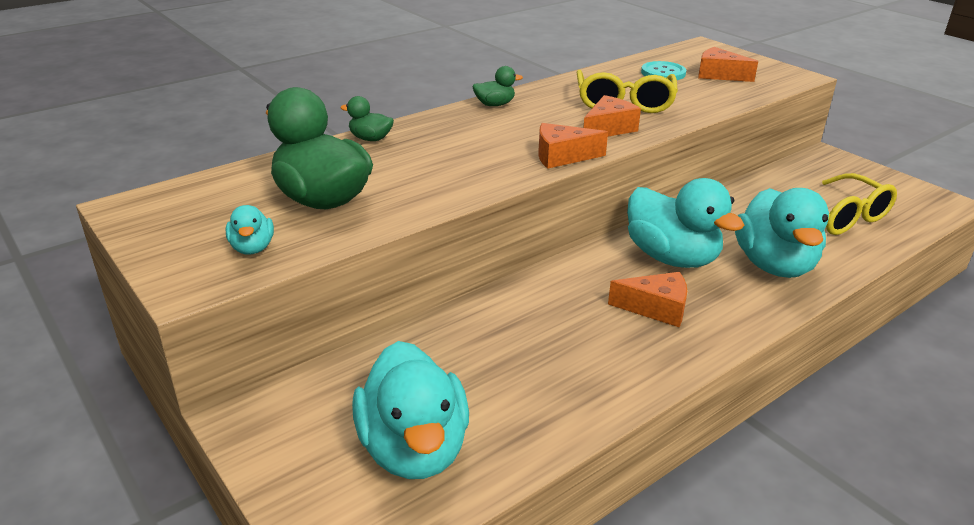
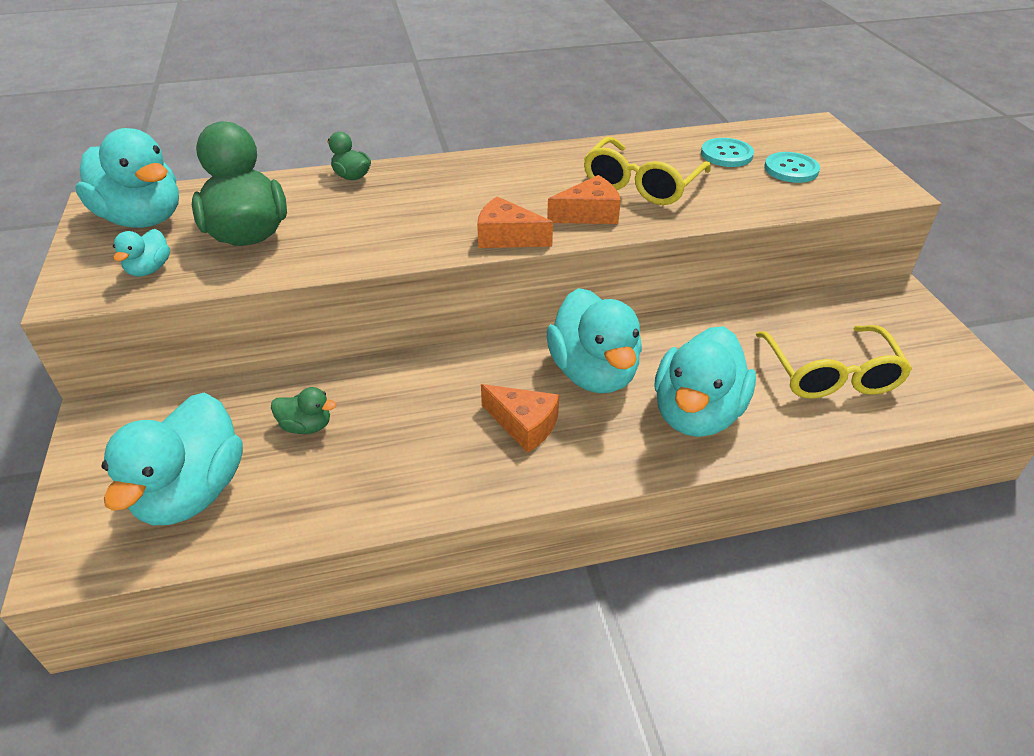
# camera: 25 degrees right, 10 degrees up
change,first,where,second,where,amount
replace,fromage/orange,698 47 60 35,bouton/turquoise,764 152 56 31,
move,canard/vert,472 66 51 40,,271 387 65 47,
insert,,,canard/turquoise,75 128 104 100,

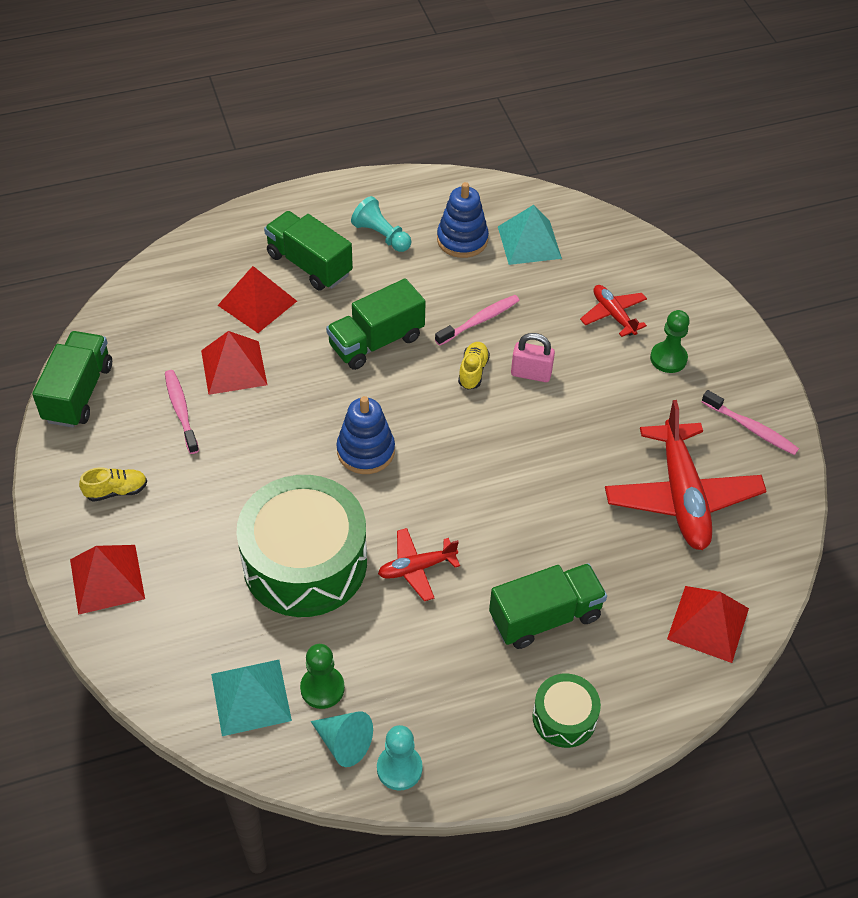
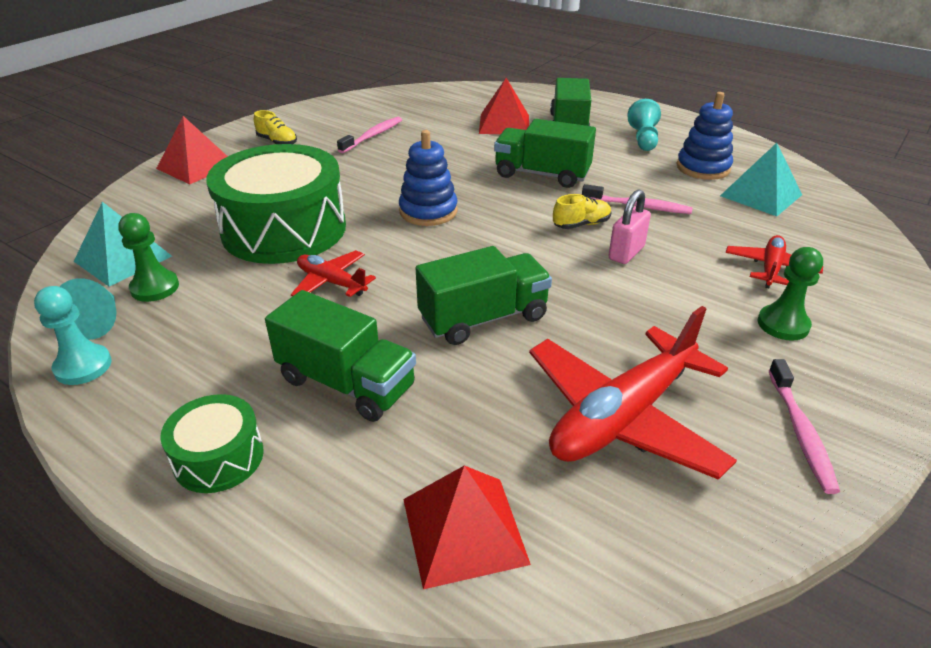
# camera: 55 degrees right, 15 degrees down
change,first,where,second,where,amount
move,camion/vert,32 331 80 97,,416 246 136 99,
delete,pyramide/rouge,201 331 66 64,,,
rotate,cadenas/rose,511 333 44 49,,608 189 43 75,60 degrees clockwise

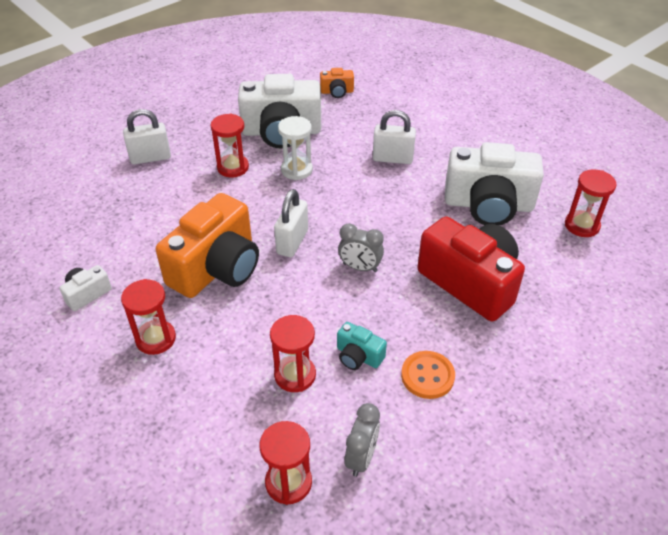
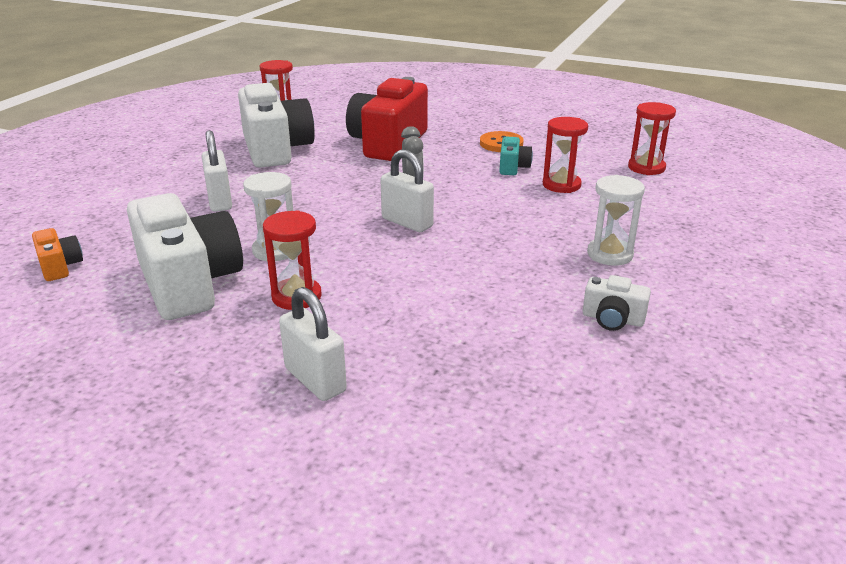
# camera: 115 degrees left, 15 degrees down
change,first,where,second,where,amount
rotate,cadenas/blanc,274 189 34 68,,380 149 54 83,45 degrees clockwise
delete,appareil photo/orange,156 193 103 105,,,
recolor,sablier/rouge,121 279 55 76,sablier/blanc,587 175 58 91,
delete,réveil/gris,345 403 35 74,,,

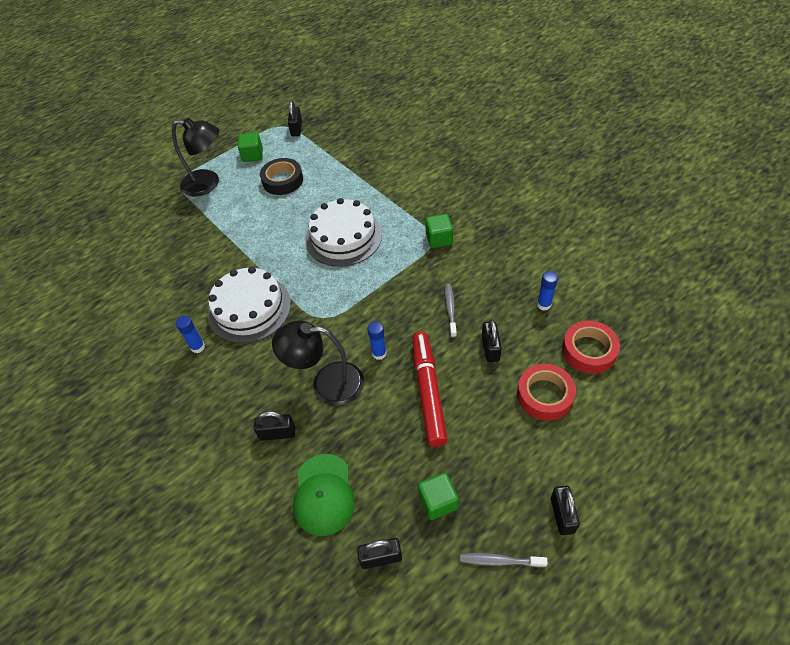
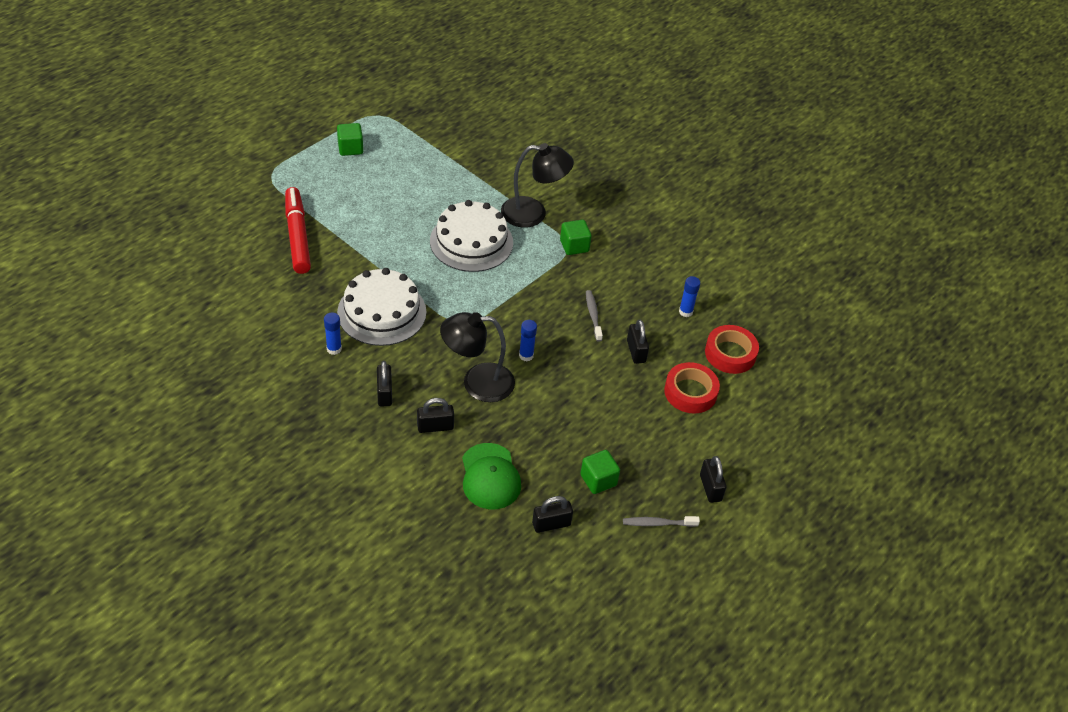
# camera: 15 degrees left, 5 degrees down
change,first,where,second,where,amount
move,cadenas/noir,288 101 14 35,,377 361 15 45,
move,lampe/noir,172 118 47 78,,501 143 73 84,
delete,ruban adhésif/noir,260 158 43 37,,,
move,feutre/rouge,412 331 36 116,,285 187 26 87,

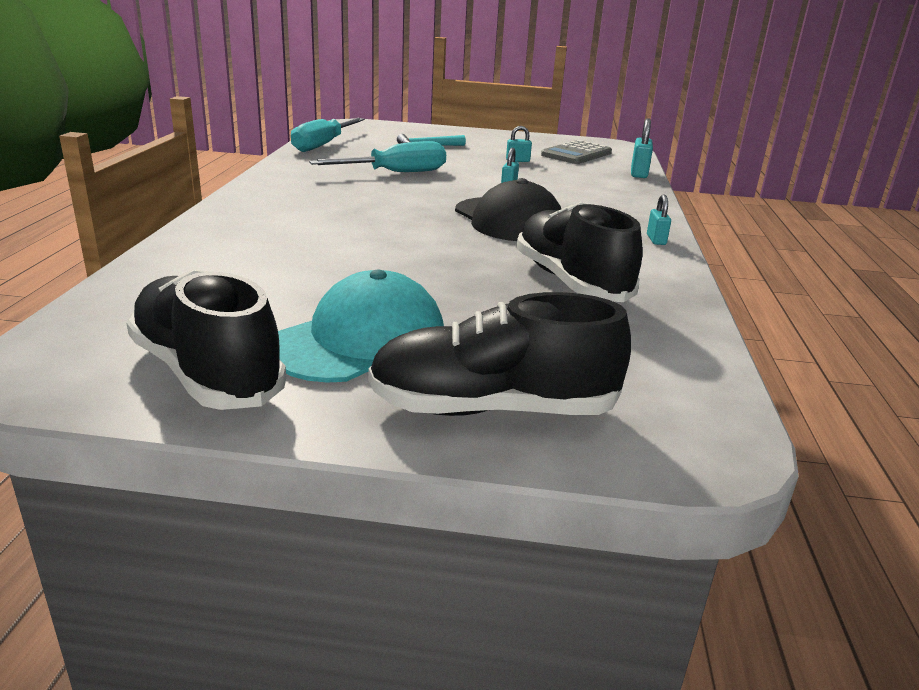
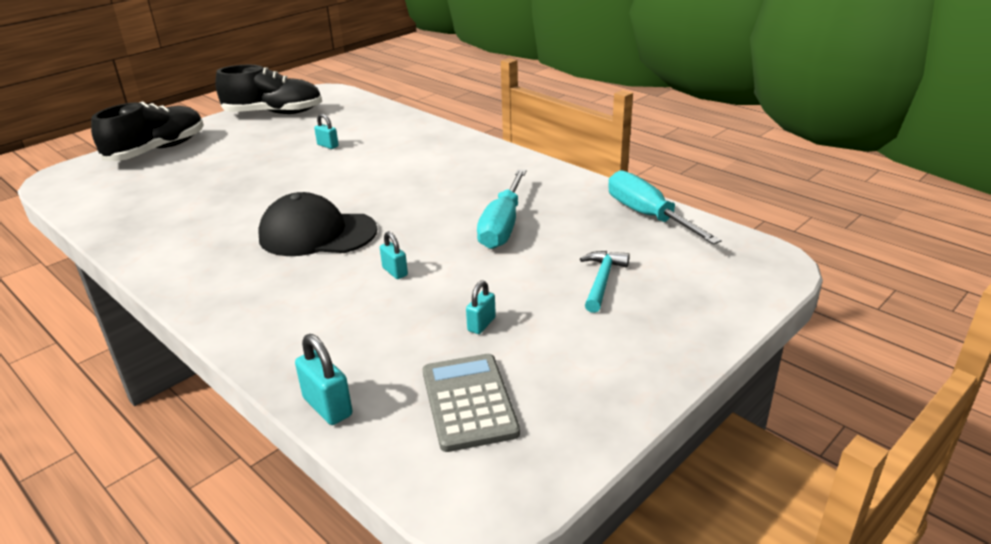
# camera: 130 degrees right, 5 degrees up
change,first,where,second,where,amount
move,cadenas/turquoise,647 194 24 51,,314 114 25 35,
delete,chaussure/noir,517 202 126 100,,,
delete,casquette/turquoise,278 269 166 114,,,

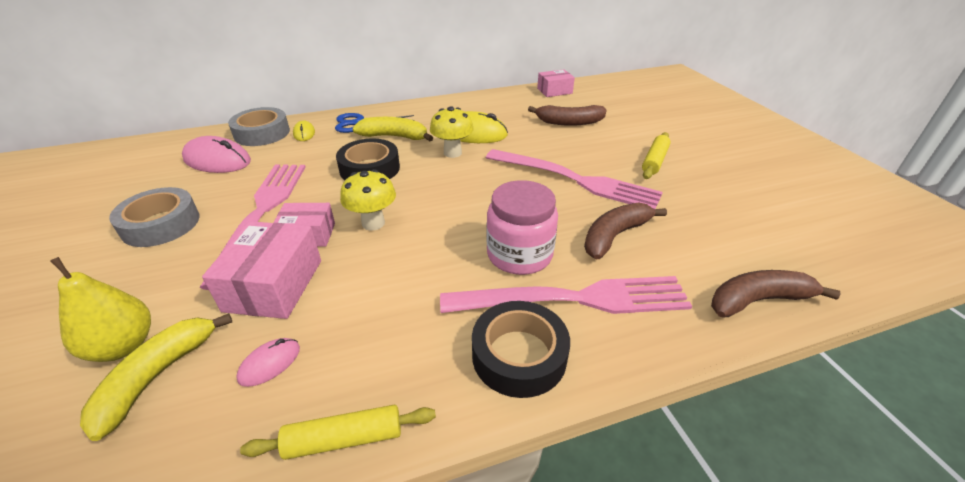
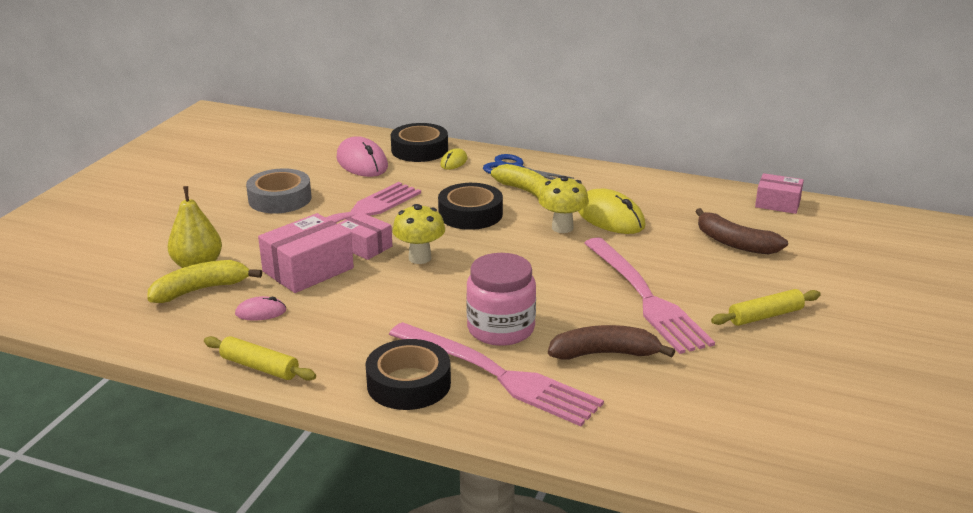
# camera: 40 degrees right, 10 degrees down
change,first,where,second,where,amount
recolor,ruban adhésif/gris,228 107 62 39,ruban adhésif/noir,391 123 57 39,
delete,banane/marron,711 270 130 47,,,

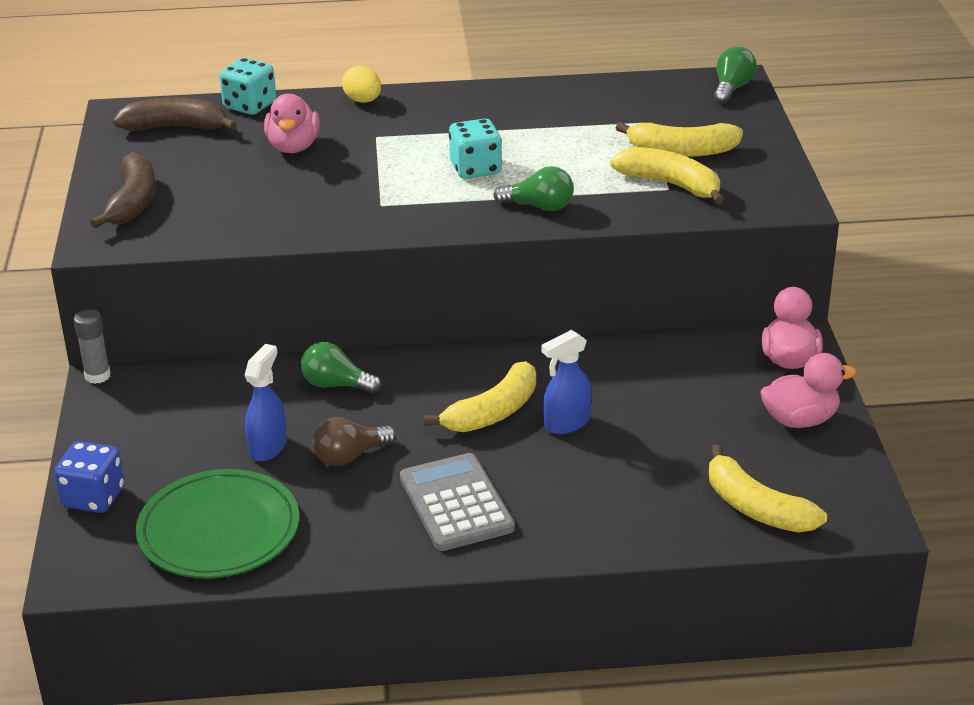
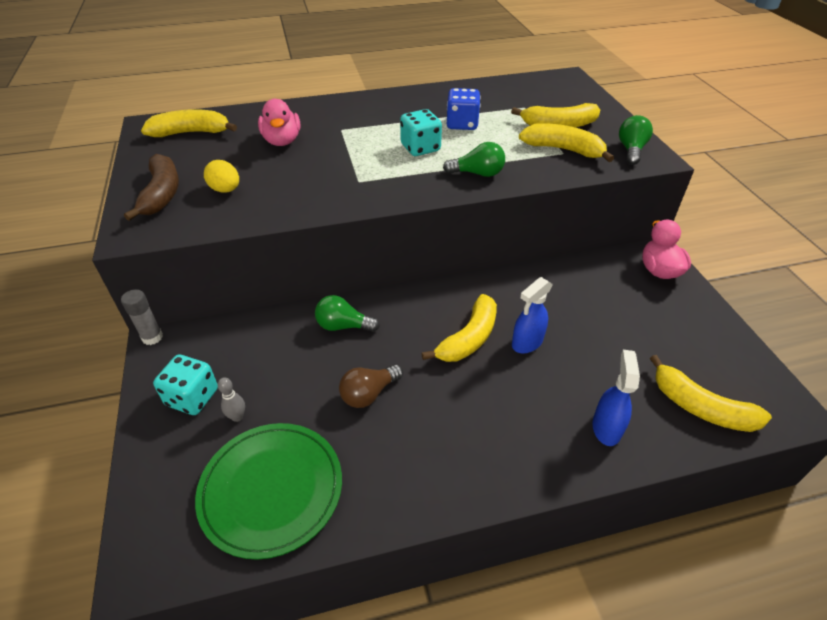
# camera: 10 degrees left, 10 degrees up
change,first,where,second,where,amount
move,ampoule/vert,714 46 43 58,,619 115 34 50,
move,dé/turquoise,219 58 57 57,,153 354 65 61,
move,œuf/jaune,342 66 39 37,,204 160 35 33,
recolor,banane/marron,113 98 124 33,banane/jaune,141 109 96 28,
move,vaporisateur/bleu,245 344 42 118,,592 350 48 96,
delete,canard/rose,760 353 96 75,,,
move,dé/bleu,54 441 70 72,,447 88 34 42,
delete,calculatrice/gris,400 453 115 98,,,
insert,,,quille/gris,217 377 28 45,

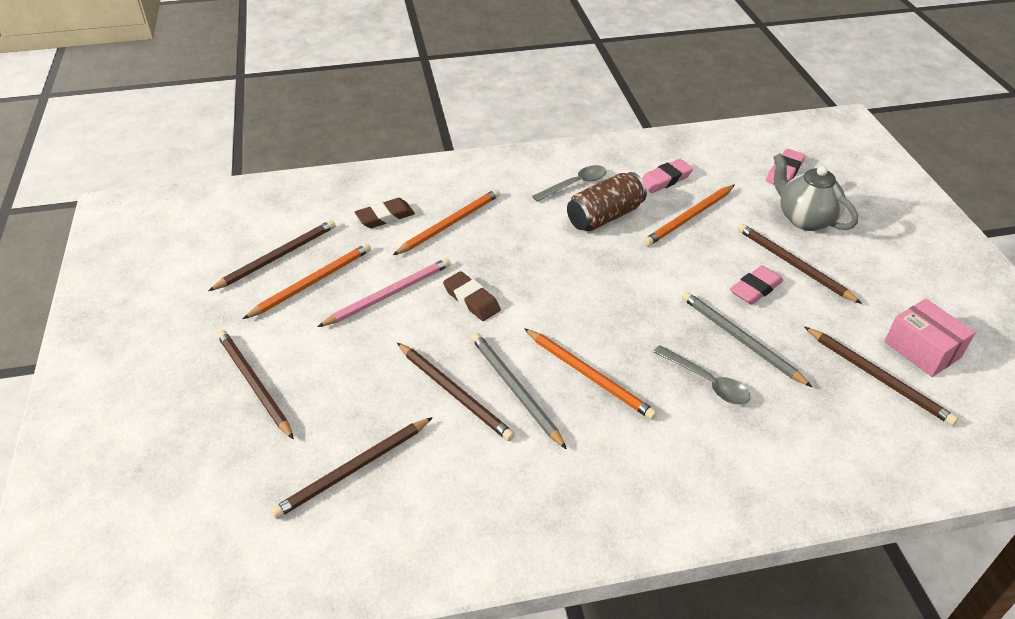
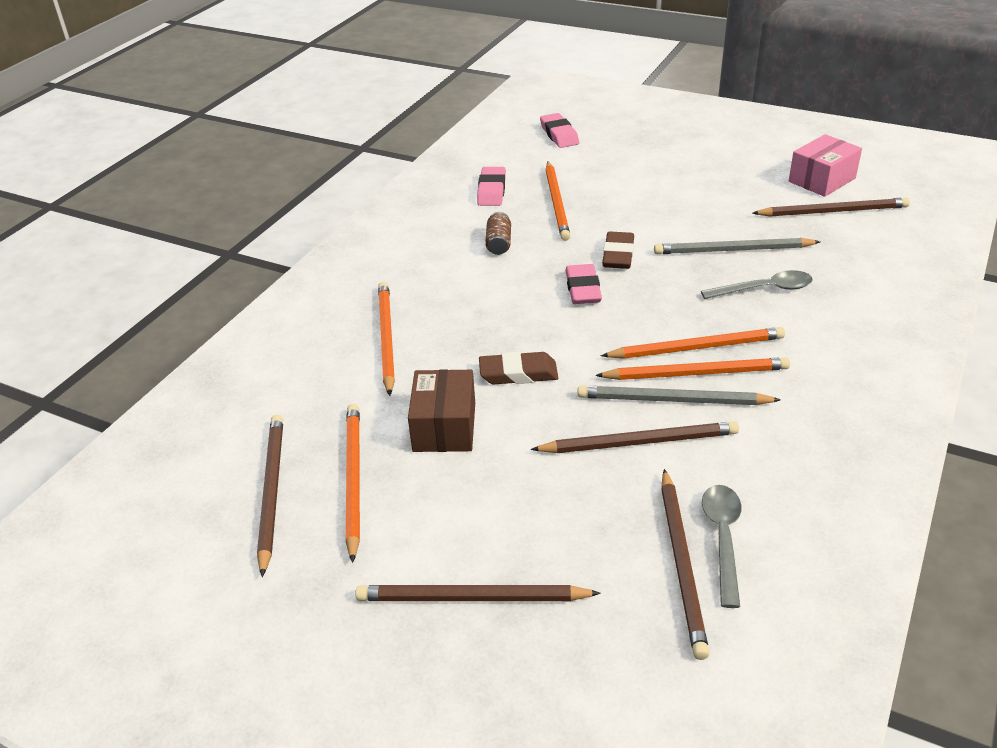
# camera: 50 degrees left, 5 degrees down
change,first,where,second,where,amount
delete,théière/gris,773 153 85 78,,,
move,cuillère/gris,532 165 75 37,,702 485 40 123,
resize,canette/marron,567 172 80 59,,485 212 26 43,x0.54
move,gomme/marron,355 198 60 30,,602 232 32 37,
delete,crayon/marron,738 224 124 80,,,
replace,crayon/rose,318 258 133 69,boîte/marron,408 369 67 83,
move,gomme/rose,730 265 54 40,,565 264 37 40,
rotate,boîte/rose,884 299 92 78,,789 134 73 63,45 degrees counterclockwise
insert,,,crayon/orange,595 357 195 23,

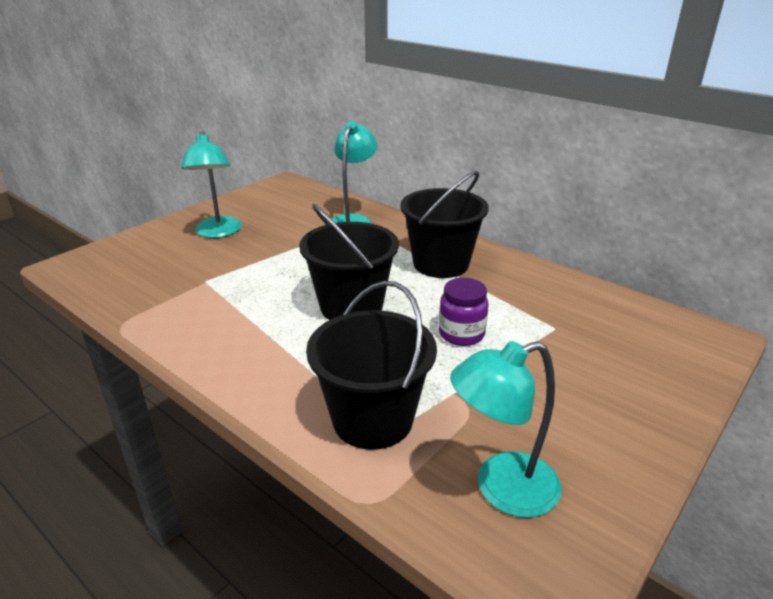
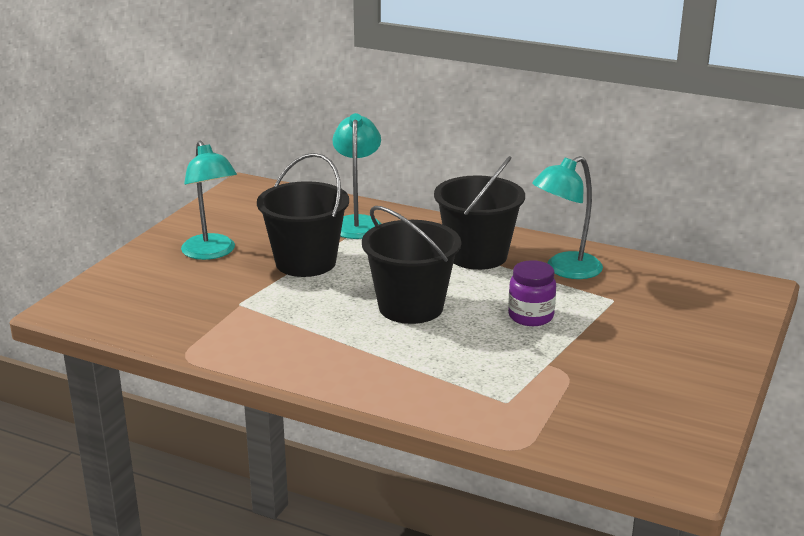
# camera: 15 degrees left, 5 degrees down
change,first,where,second,where,amount
move,seau/noir,306 281 131 169,,257 153 92 124,
move,lampe/turquoise,450 341 112 177,,532 156 71 123,

